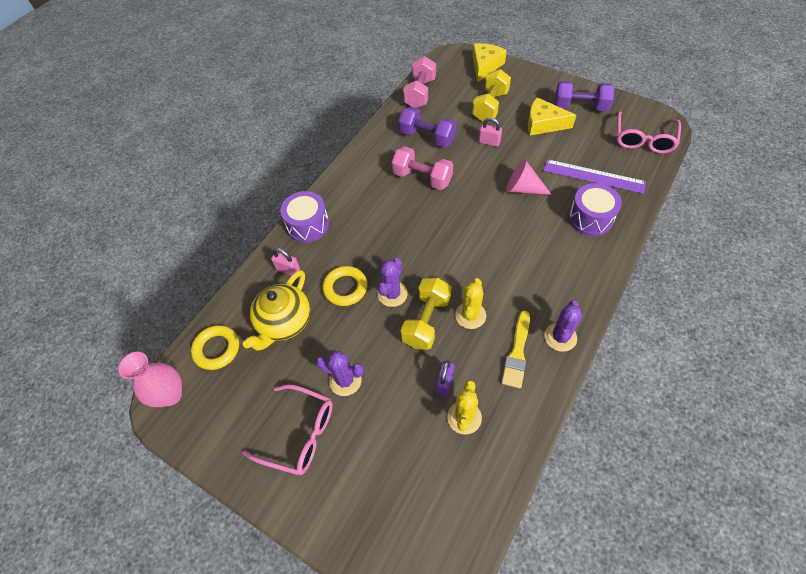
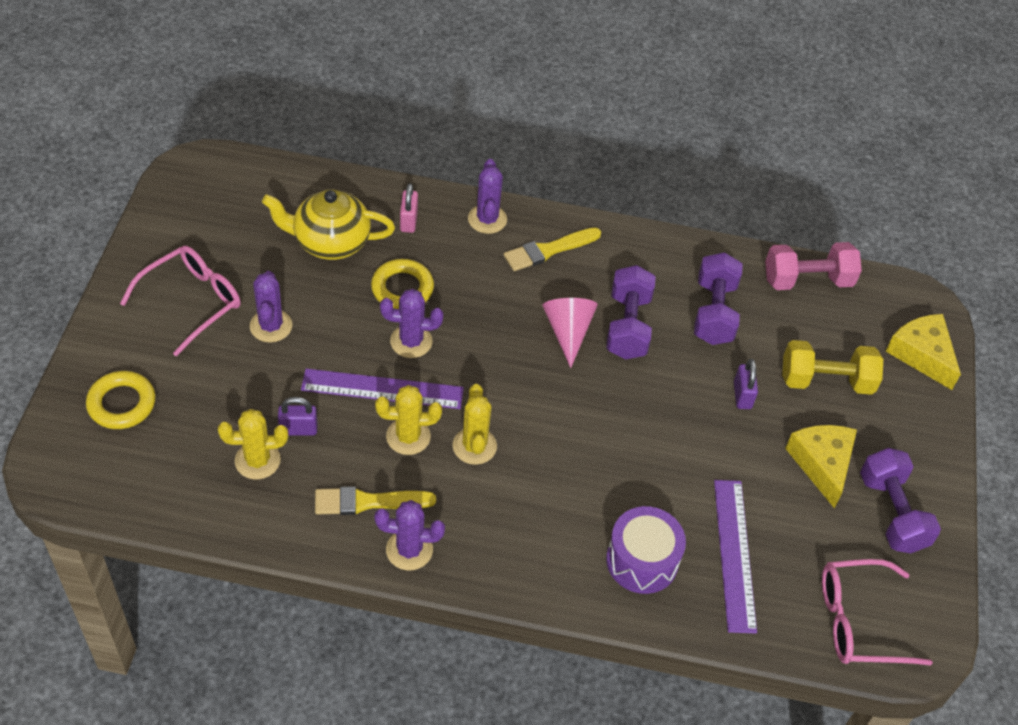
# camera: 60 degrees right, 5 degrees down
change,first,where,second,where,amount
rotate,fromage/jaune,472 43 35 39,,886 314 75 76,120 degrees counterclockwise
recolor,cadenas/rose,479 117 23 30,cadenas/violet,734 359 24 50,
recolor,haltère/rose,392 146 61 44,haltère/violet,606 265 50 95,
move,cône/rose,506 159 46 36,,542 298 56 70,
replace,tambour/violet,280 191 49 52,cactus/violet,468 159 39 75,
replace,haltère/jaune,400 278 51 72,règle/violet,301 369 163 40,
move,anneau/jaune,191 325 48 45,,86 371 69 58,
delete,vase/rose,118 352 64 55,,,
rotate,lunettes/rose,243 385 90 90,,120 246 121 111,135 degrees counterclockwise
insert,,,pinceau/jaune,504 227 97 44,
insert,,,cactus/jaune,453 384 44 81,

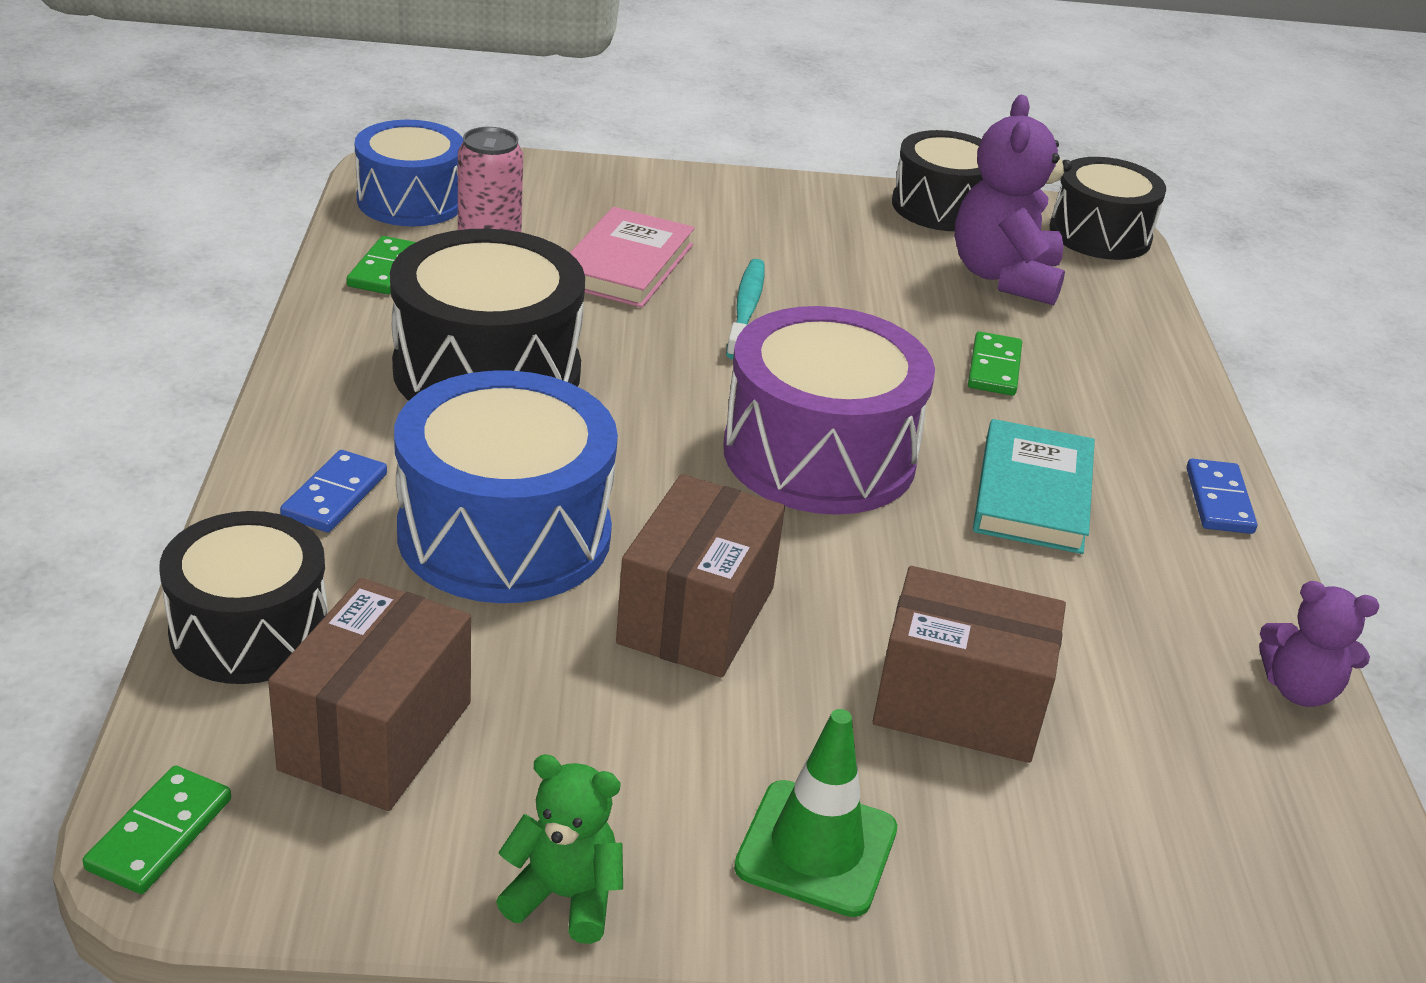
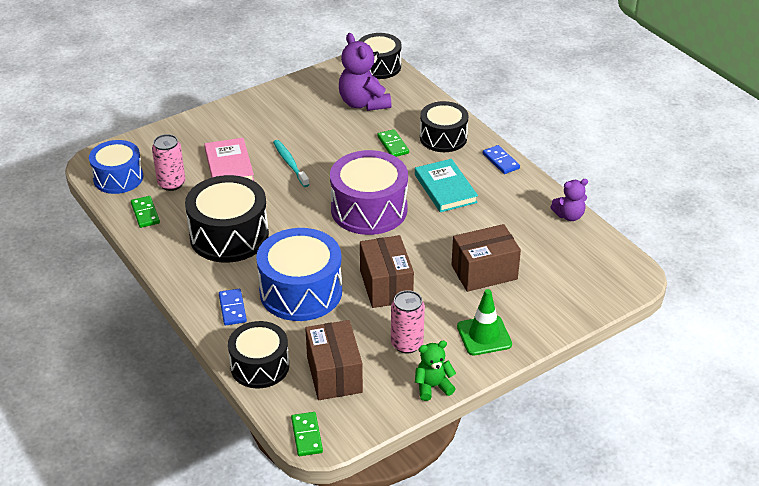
# camera: 30 degrees left, 5 degrees up
change,first,where,second,where,amount
move,tambour/noir,892 130 91 101,,420 101 49 51,
insert,,,canette/rose,391 290 34 64,

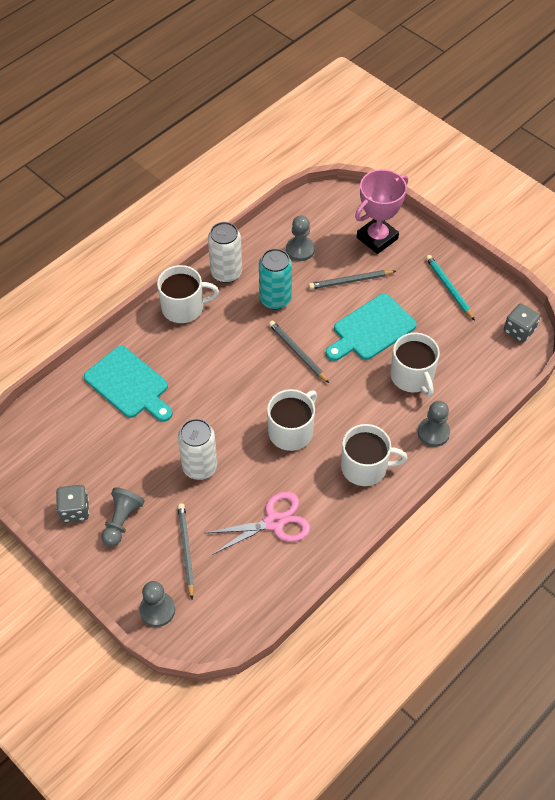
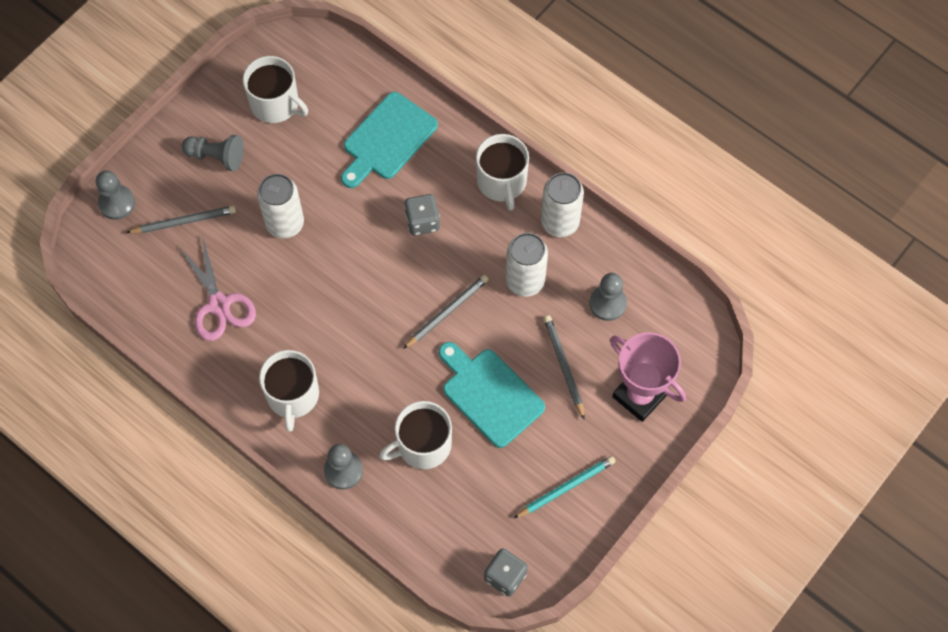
# camera: 85 degrees right, 10 degrees up
change,first,where,second,where,amount
recolor,canette/turquoise,259 248 33 62,canette/blanc,505 233 43 64,
move,tasse/blanc,267 389 50 62,,243 56 65 67,
move,dé/gris,56 485 33 37,,404 194 36 42,

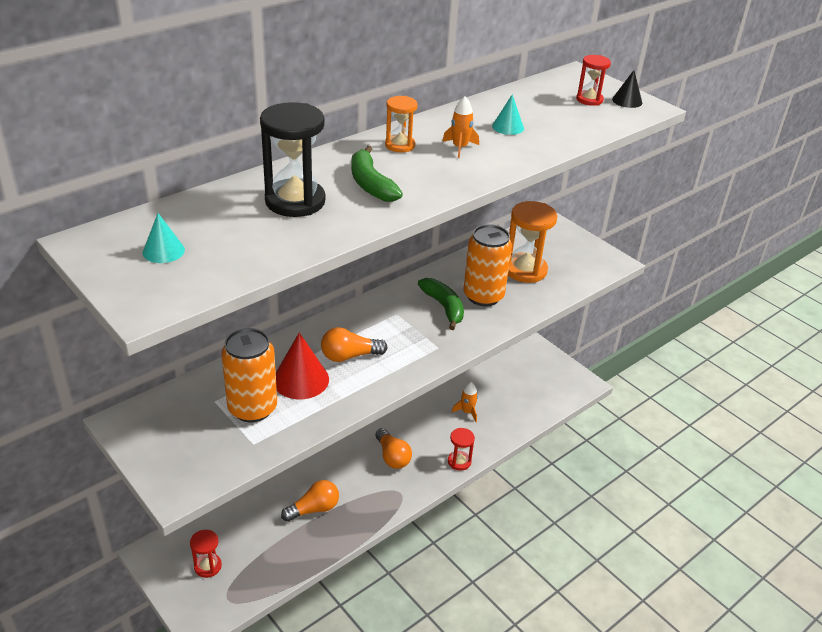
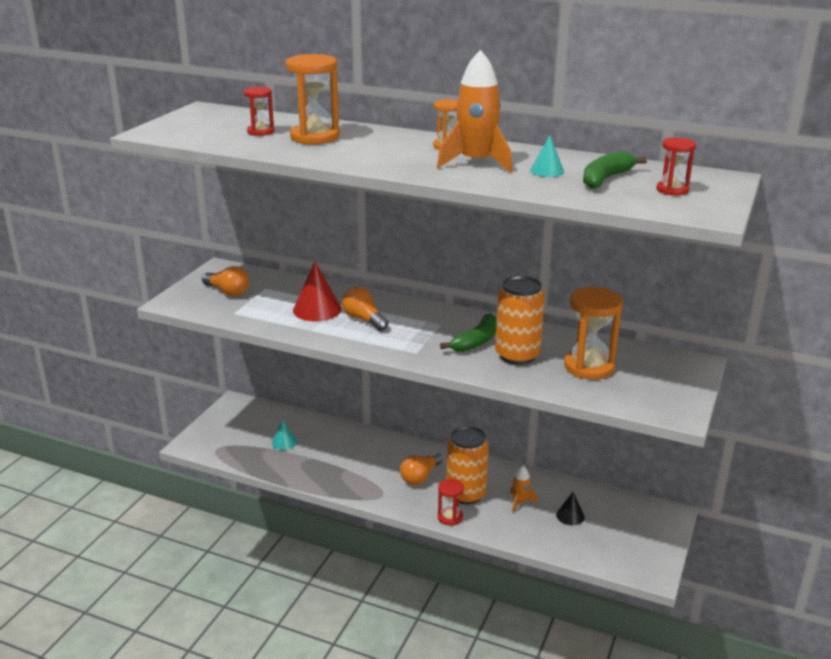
# camera: 65 degrees right, 10 degrees down
change,first,where,second,where,amount
move,cône/noir,612 70 30 38,,556 492 29 33,
resize,fusée/orange,442 96 37 62,,437 50 75 122,x2.01
recolor,sablier/noir,260 102 65 115,sablier/orange,286 54 54 90,
move,banane/vert,351 146 52 56,,583 151 64 37,
move,cône/turquoise,143 213 42 50,,272 419 25 31,
move,canette/orange,221 328 56 94,,446 426 43 79,
move,ampoule/orange,281 480 58 42,,202 266 47 30,
move,sablier/rouge,190 530 32 48,,244 87 30 49,

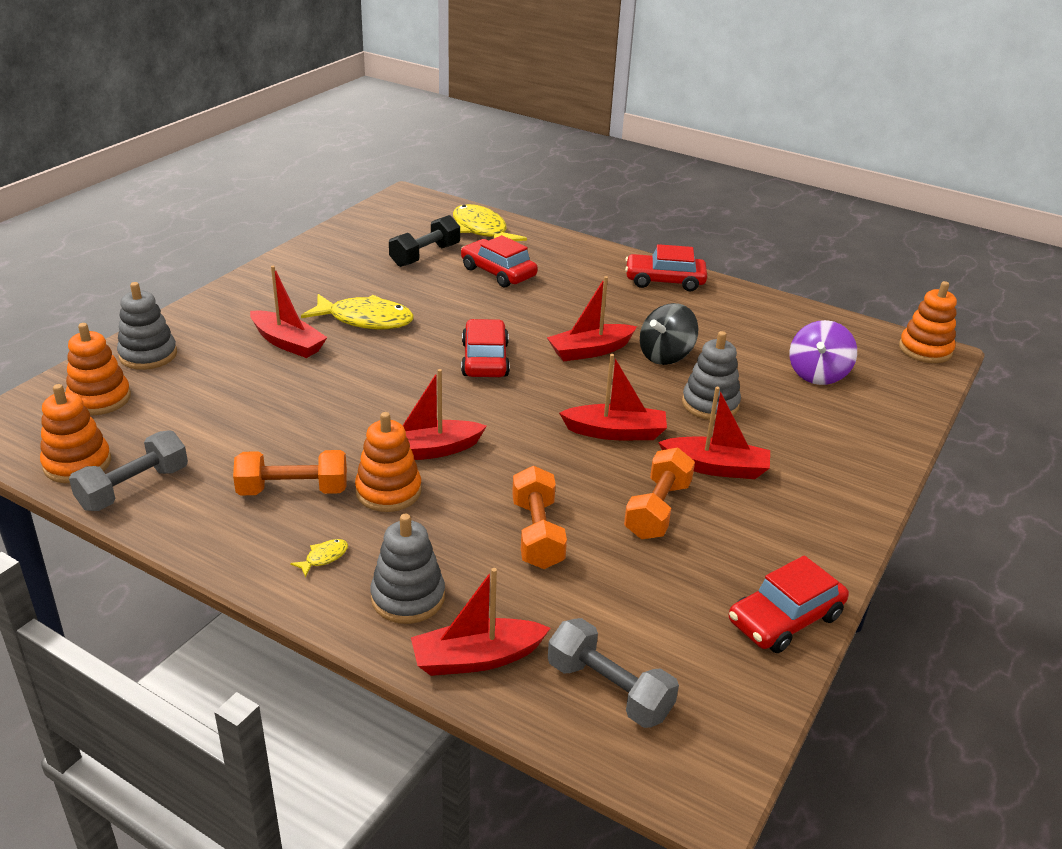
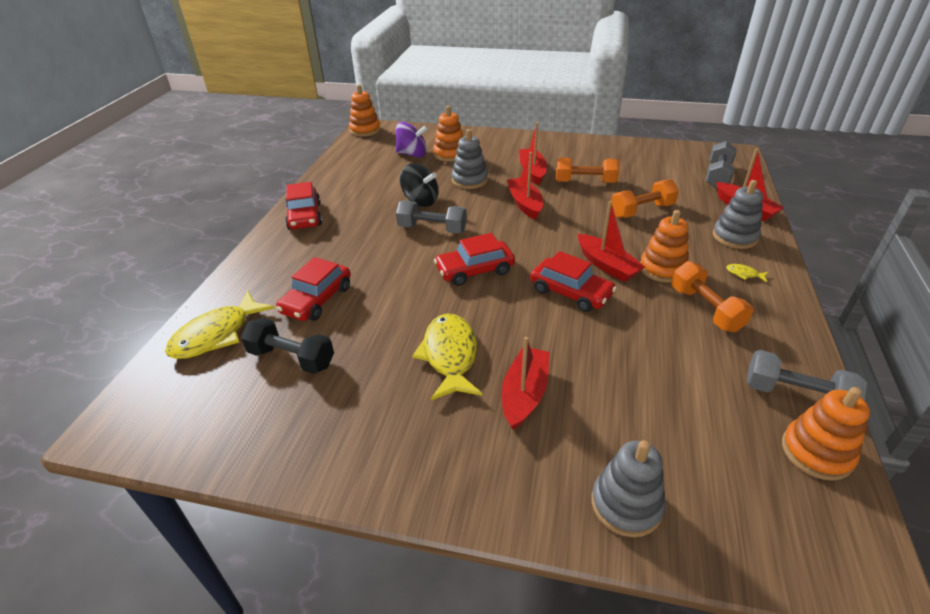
# camera: 105 degrees left, 5 degrees up
change,first,where,second,where,amount
replace,bateau/rouge,547 276 90 85,haltère/gris,396 200 71 33,
move,jouet à empiler/orange,66 323 65 92,,433 106 31 56,
move,voiture/rouge,729 555 120 98,,530 251 87 61,

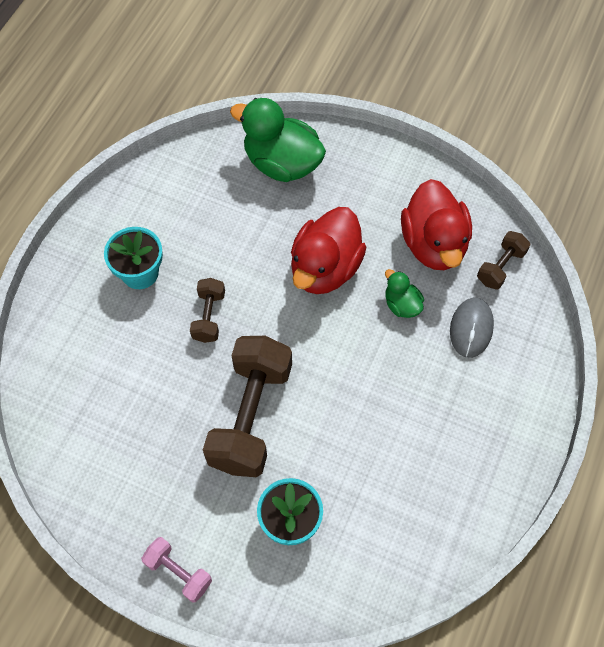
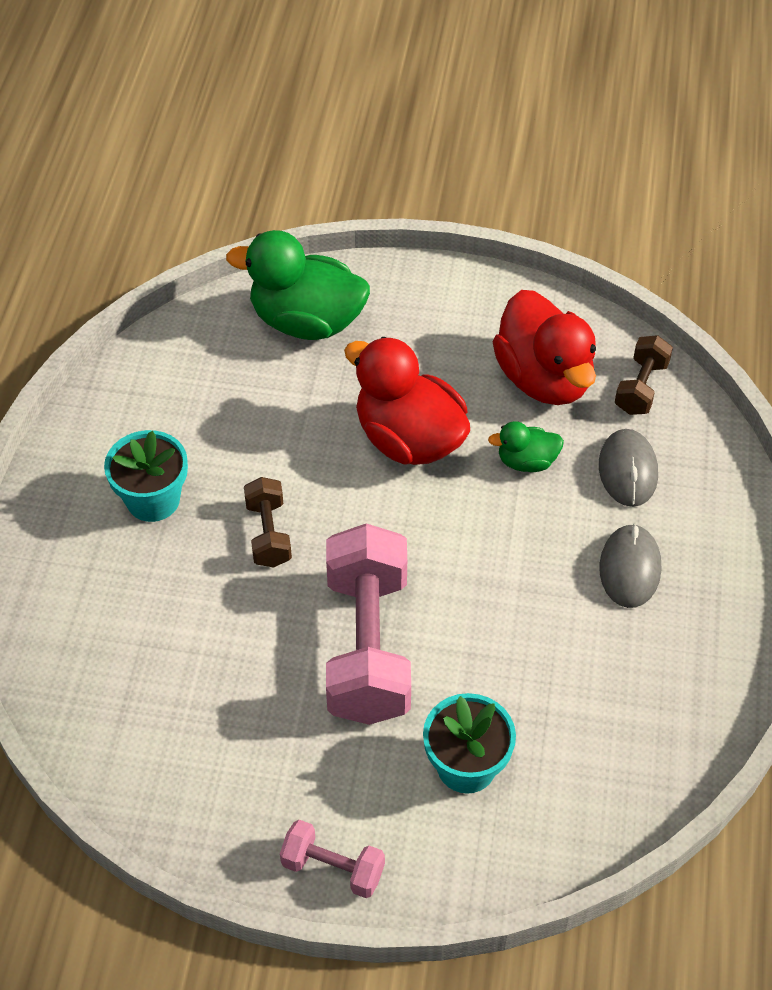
# camera: 15 degrees left, 10 degrees down
change,first,where,second,where,amount
rotate,canard/rouge,291 207 75 87,,344 337 126 128,120 degrees clockwise
rotate,canard/vert,385 269 39 49,,488 421 76 51,45 degrees counterclockwise
recolor,haltère/marron,203 336 89 141,haltère/rose,326 523 85 202,
insert,,,souris/gris,599 524 62 84,

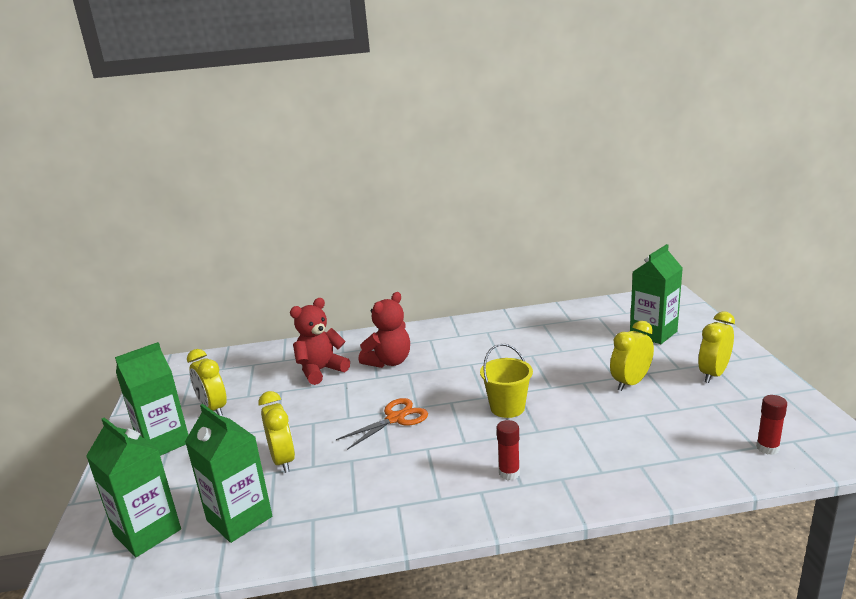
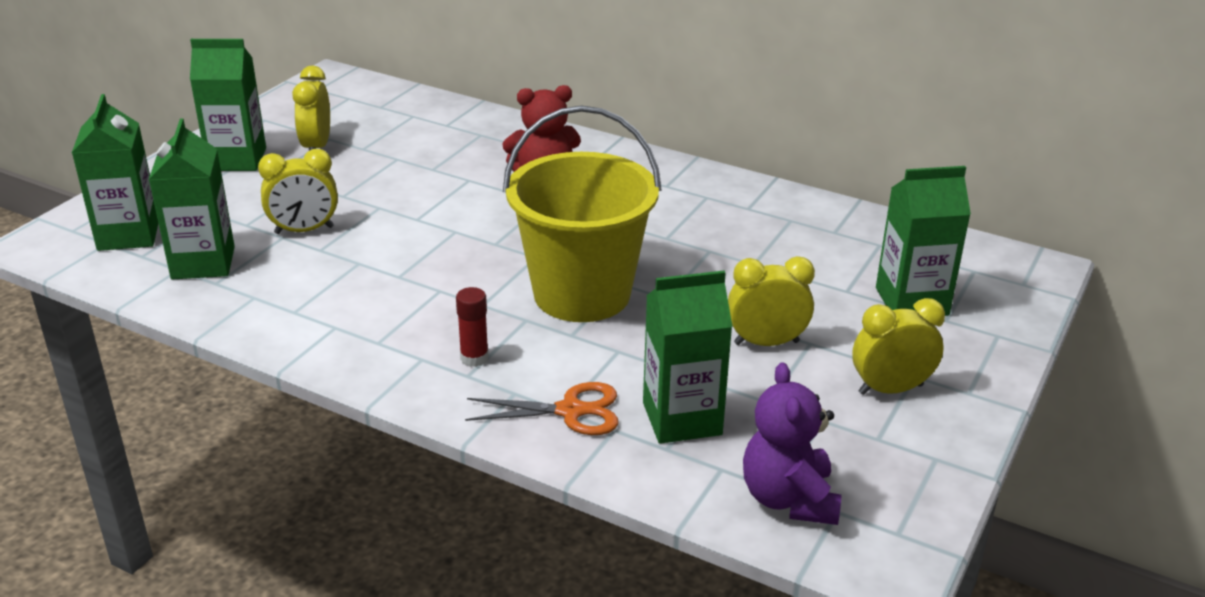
# camera: 35 degrees right, 10 degrees up
change,first,where,second,where,amount
delete,ours en peluche/rouge,290 298 60 87,,,
resize,seau/jaune,480 344 53 74,,503 106 159 216,x1.97
rotate,réveil/jaune,258 391 37 82,,258 149 80 85,60 degrees clockwise
replace,bâton de colle/rouge,756 395 31 60,ours en peluche/violet,743 362 98 163,
move,ciseaux/orange,336 398 92 52,,465 382 154 53,
insert,,,brique de lait/vert,643 271 89 173,

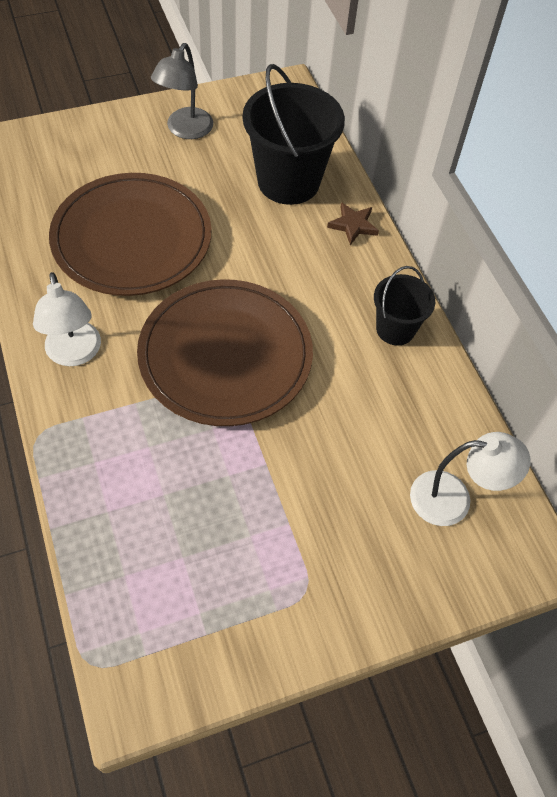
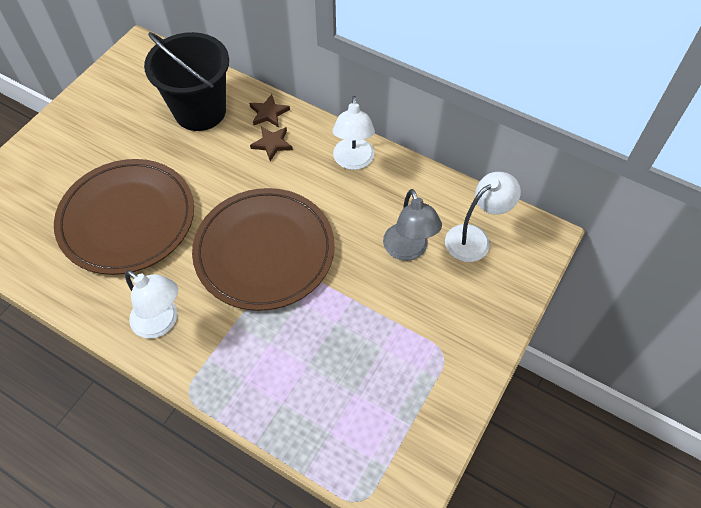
# camera: 35 degrees left, 0 degrees up
change,first,where,second,where,amount
move,lampe/gris,151 43 62 96,,383 189 59 72,
replace,seau/noir,374 266 61 79,lampe/blanc,333 96 42 74,
insert,,,étoile/marron,250 127 43 34,

